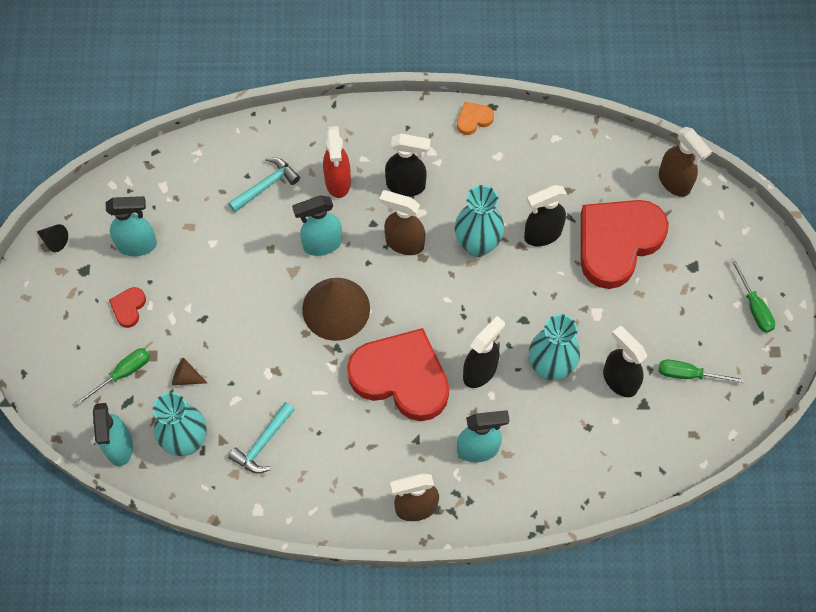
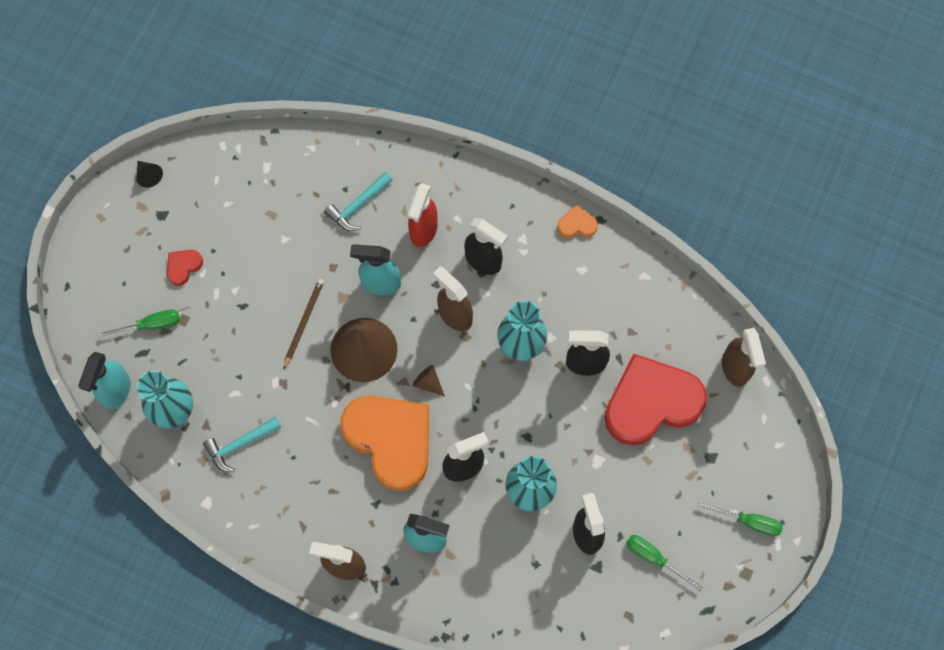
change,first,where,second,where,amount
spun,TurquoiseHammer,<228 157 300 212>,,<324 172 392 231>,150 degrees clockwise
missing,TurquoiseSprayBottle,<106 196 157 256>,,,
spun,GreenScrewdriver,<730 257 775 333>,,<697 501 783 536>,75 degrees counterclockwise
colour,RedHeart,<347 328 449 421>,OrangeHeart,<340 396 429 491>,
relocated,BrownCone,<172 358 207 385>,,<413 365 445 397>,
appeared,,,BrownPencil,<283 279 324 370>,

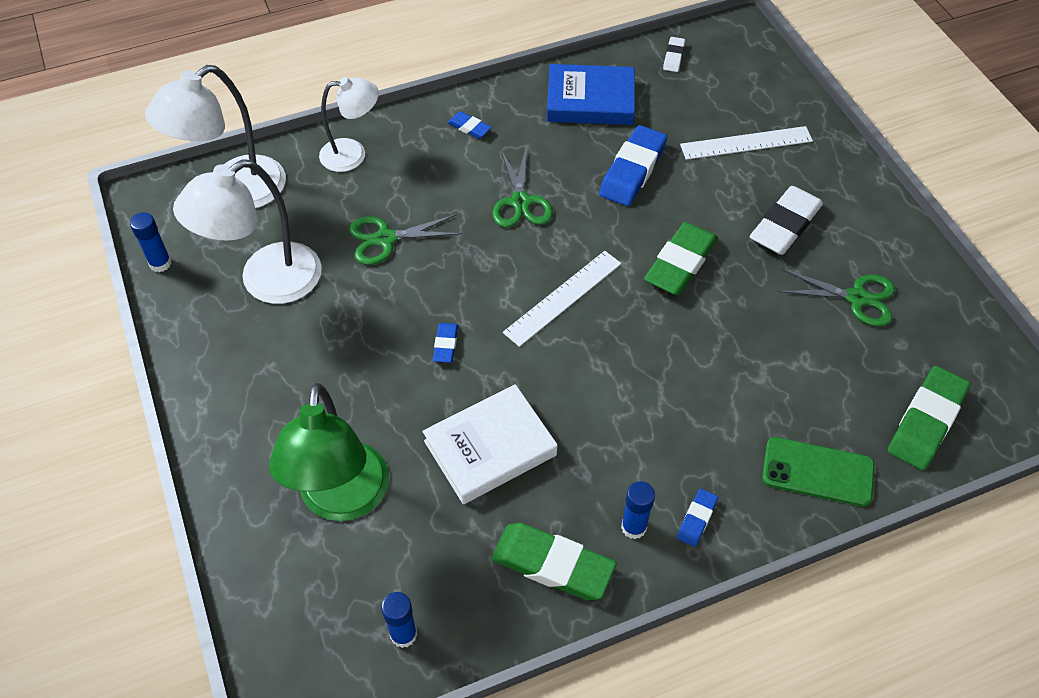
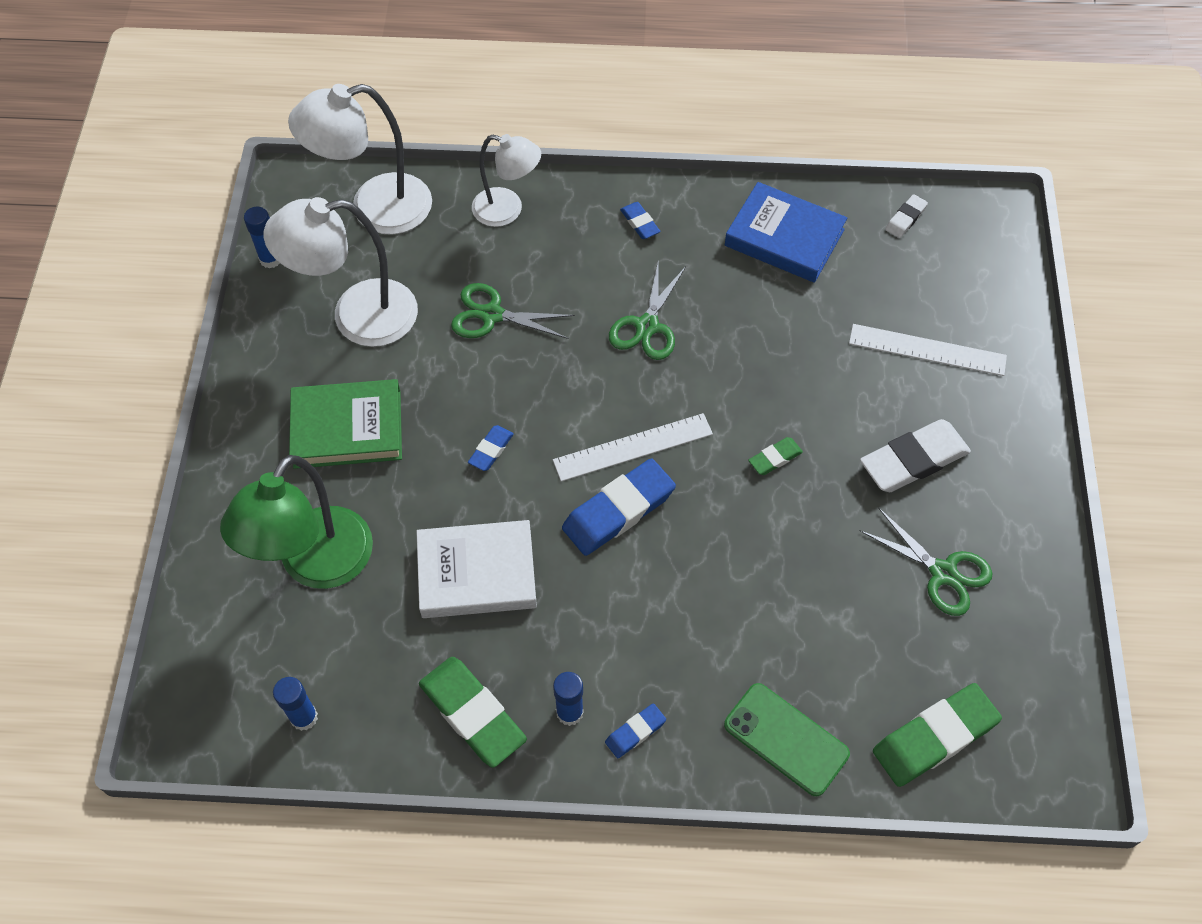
change,first,where,second,where,amount
relocated,BlueEraser,<599 125 667 206>,,<562 458 676 556>,
size,GreenEraser,<644 222 718 295>,,<748 437 803 475>,x0.50
appeared,,,GreenBook,<289 379 402 469>,

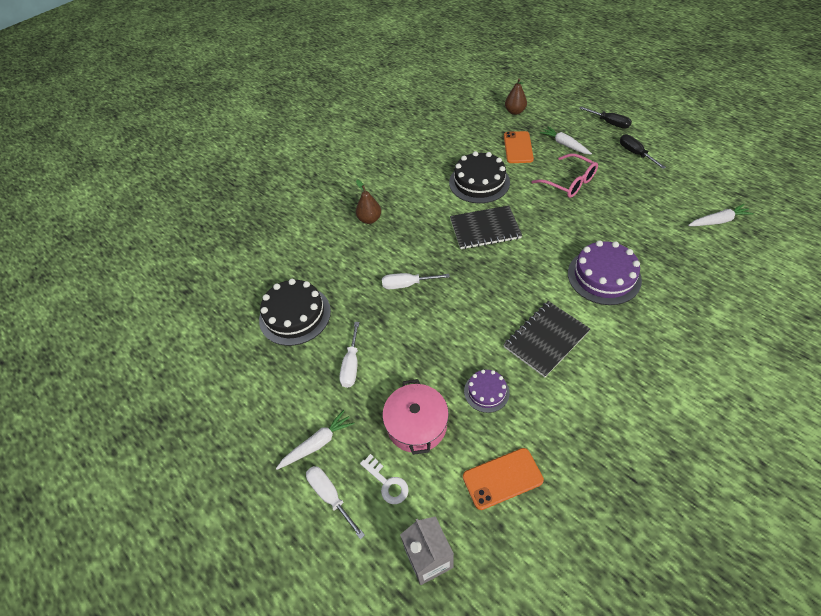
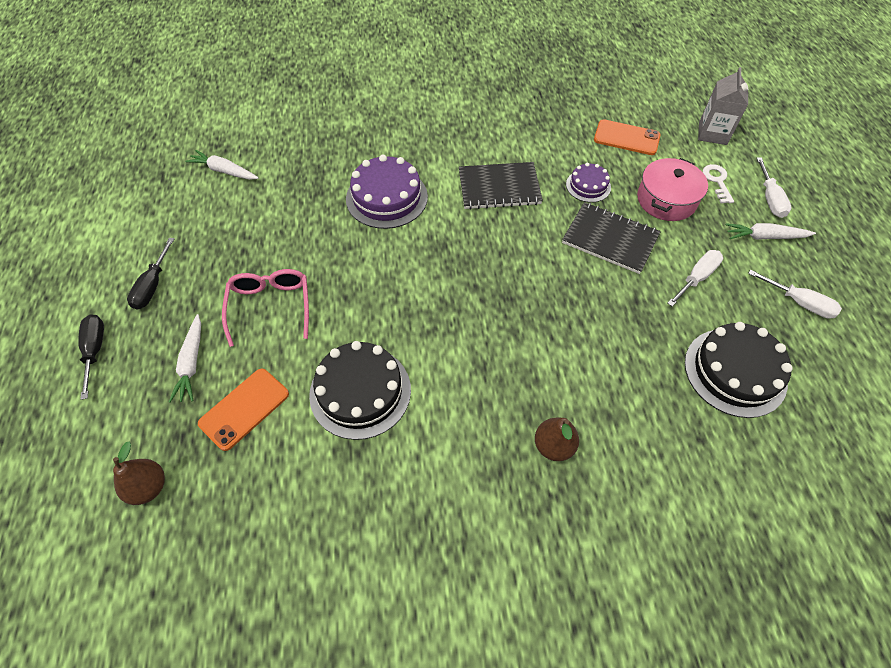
change,first,where,second,where,amount
relocated,BlackNotebook,<450 205 522 249>,,<562 202 661 274>,
relocated,WhiteScrewdriver,<382 273 450 289>,,<748 270 842 319>,

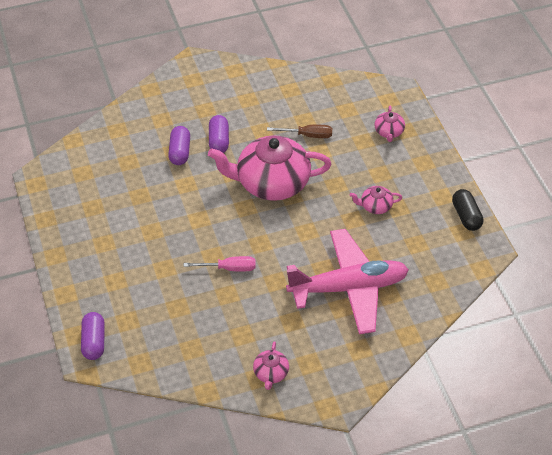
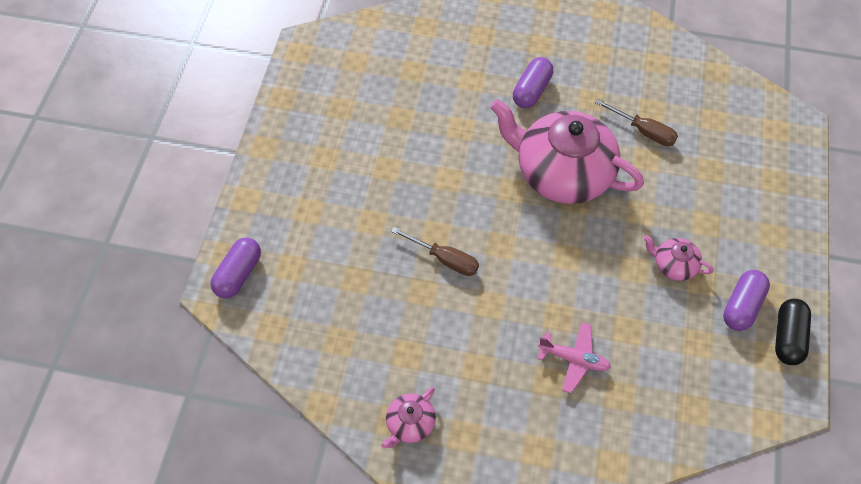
change,first,where,second,where,amount
missing,PinkTeapot,<374 106 405 142>,,,
relocated,PurpleCapsule,<168 126 190 165>,,<723 270 770 331>,
size,PinkPlane,<286 229 409 334>,,<537 322 611 393>,x0.43
colour,PinkScrewdriver,<184 256 256 271>,BrownScrewdriver,<391 227 479 276>,

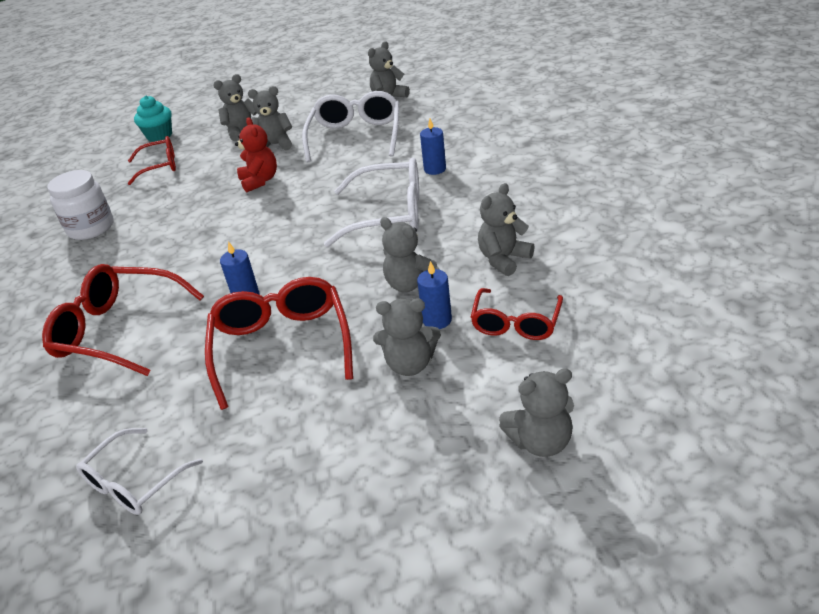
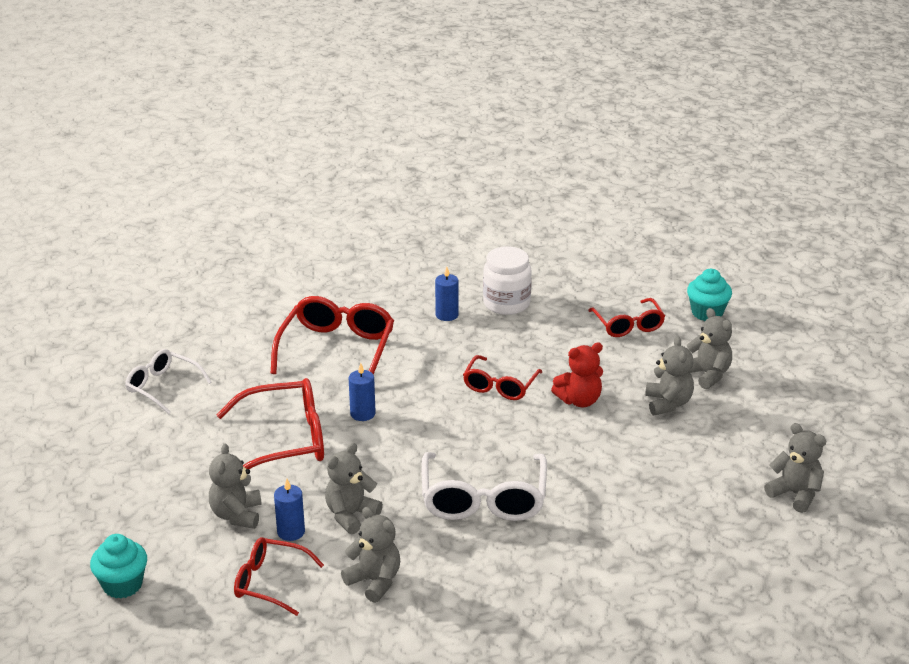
change,first,where,second,where,amount
missing,WhiteGlasses,<302 91 399 162>,,,
relocated,BlueCandle,<420 119 446 175>,,<435 267 459 321>,
exchanged,GreyTeddyBear,<499 368 574 457>,TurquoiseCupcake,<90 534 147 599>,
appeared,,,RedGlasses,<463 355 542 400>,

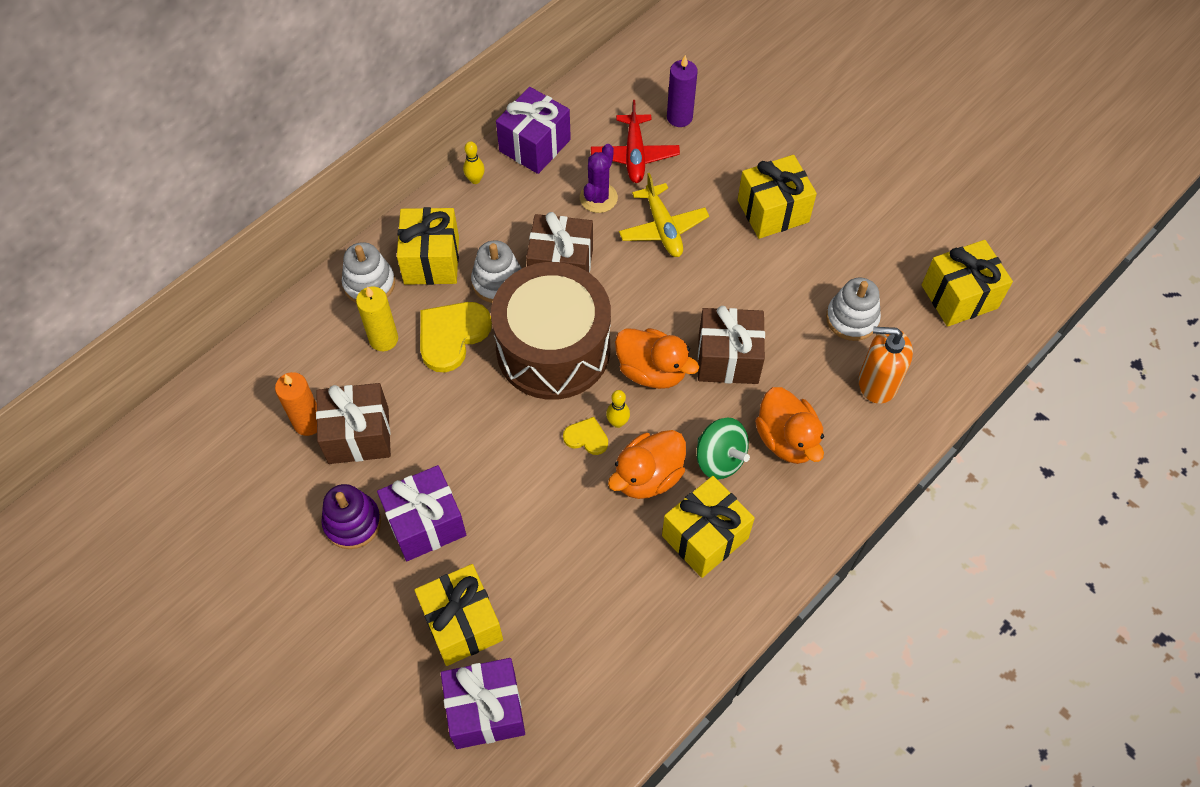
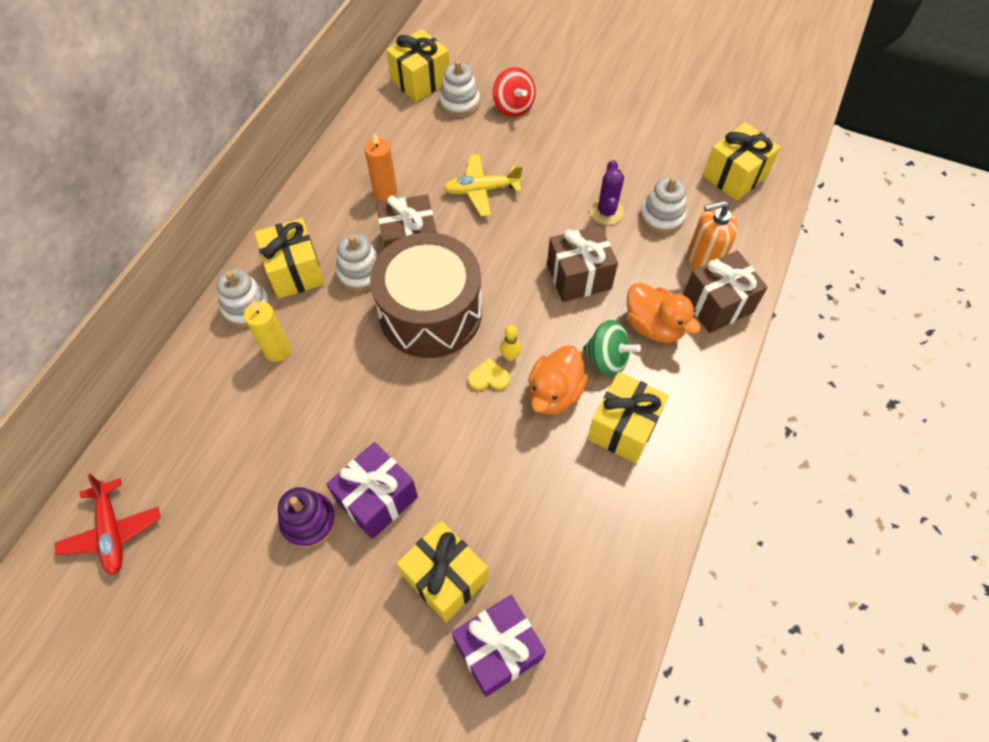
change,first,where,second,where,amount
exchanged,PurpleCandle,<667 55 698 127>,WhiteStackingToy,<439 60 480 117>,
missing,PurpleGift,<496 87 571 174>,,,
relocated,RedPlane,<591 100 680 183>,,<54 474 161 575>,
missing,YellowBowlingPin,<463 141 485 184>,,,
relocated,PurpleCactus,<580 144 618 213>,,<590 160 624 225>,
relocated,YellowGift,<738 155 817 239>,,<386 29 449 102>,
spun,YellowPlane,<619 173 709 257>,,<443 154 523 217>,120 degrees clockwise
missing,YellowHeart,<420 302 492 372>,,,
missing,OrangeDuck,<615 328 699 389>,,,
relocated,OrangeCandle,<275 372 317 436>,,<364 133 397 201>,
relocated,BrownGift,<316 383 391 464>,,<683 251 768 333>,
appeared,,,RedSpinningTop,<493 67 536 117>,

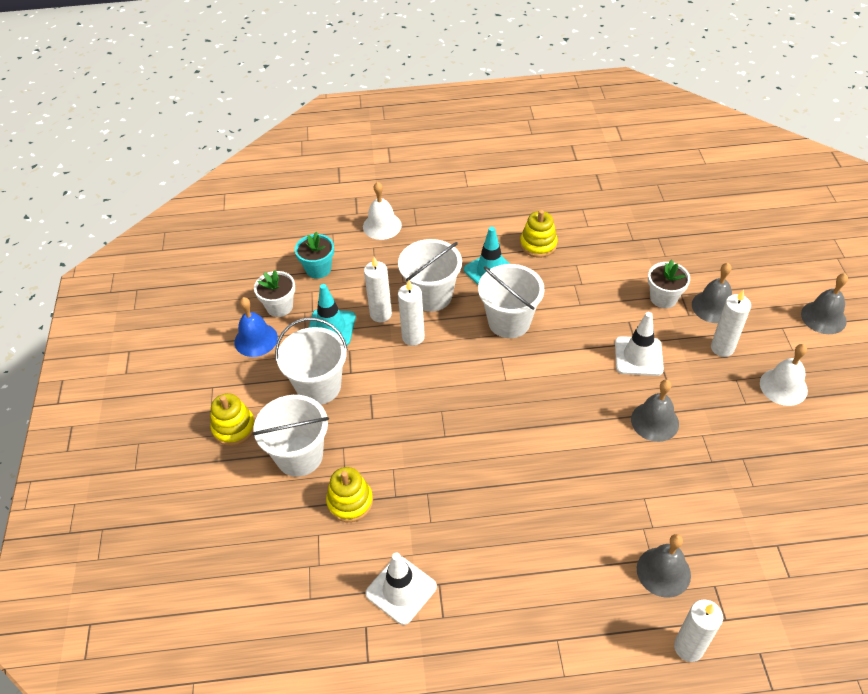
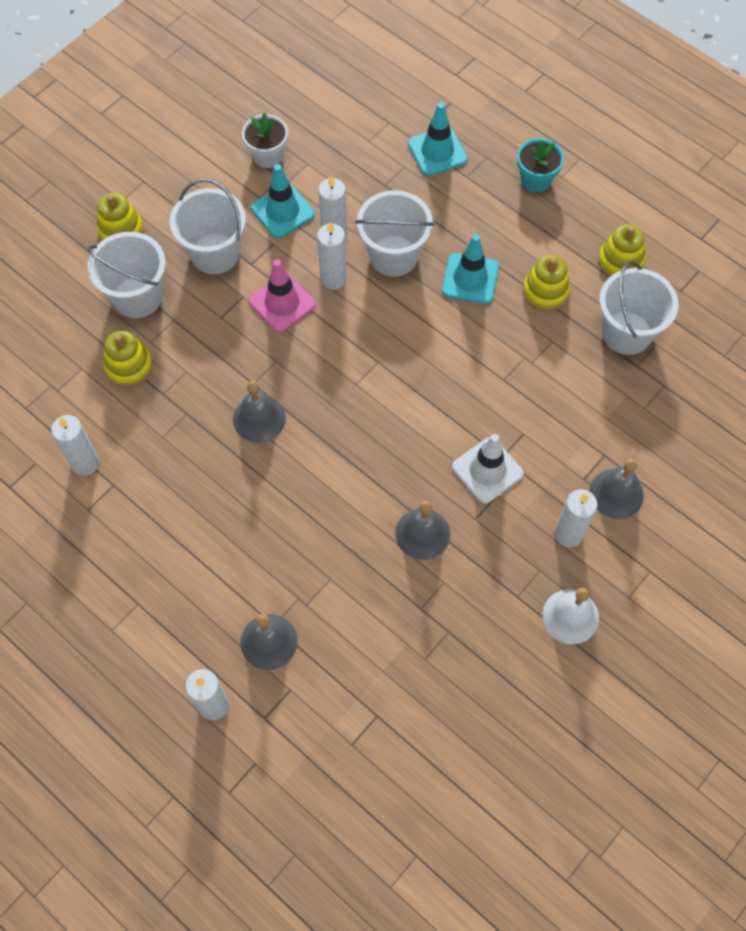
change,first,where,second,where,amount
exchanged,WhiteBell,<363 182 402 240>,TurquoiseTrafficCone,<408 102 468 176>,
relocated,TurquoiseFlowerPot,<295 232 334 279>,,<517 138 564 192>,
missing,WhiteFlowerPot,<648 260 690 308>,,,
relocated,WhiteBucket,<478 264 544 338>,,<599 261 679 355>,
relocated,GreyBell,<801 273 848 334>,,<233 381 286 443>,
missing,BlueBell,<234 297 278 357>,,,
exchanged,WhiteTrafficCone,<366 553 437 625>,WhiteCandle,<51 415 99 476>,
appeared,,,YellowStackingToy,<598 224 646 277>,
appeared,,,PinkTrafficCone,<249 259 316 332>,

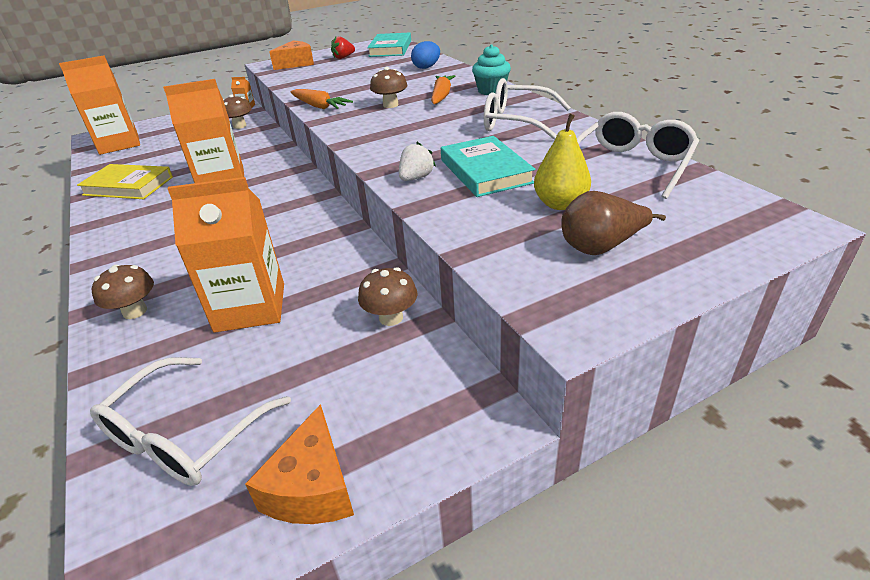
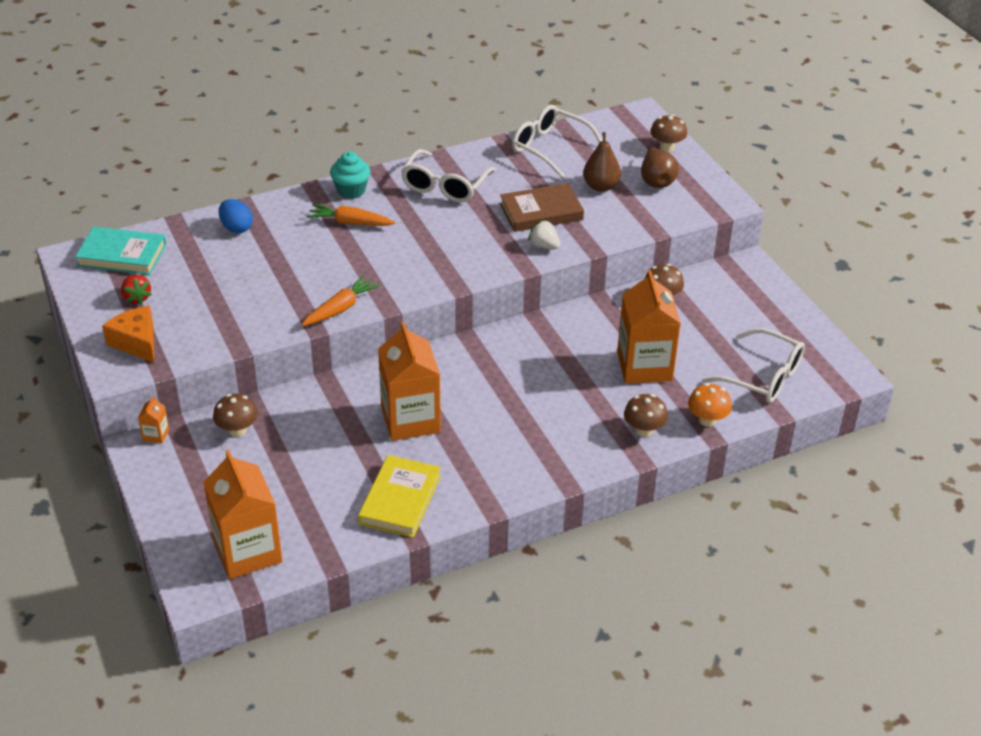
change,first,where,second,where,amount
relocated,BrownMushroom,<370 67 407 108>,,<650 114 687 152>,
colour,YellowPear,<534 114 591 210>,BrownPear,<583 132 621 192>,
colour,TurquoiseBook,<441 136 535 197>,BrownBook,<500 183 584 232>,
missing,OrangeCheese,<245 404 354 524>,,,
appeared,,,OrangeMushroom,<688 383 732 427>,

